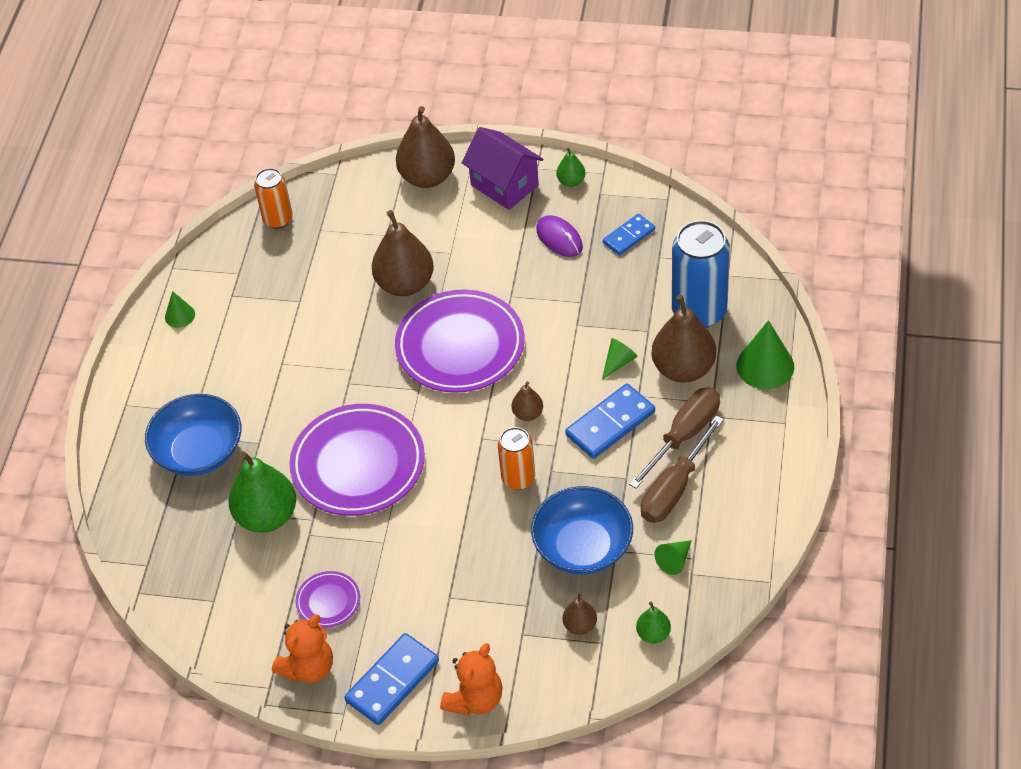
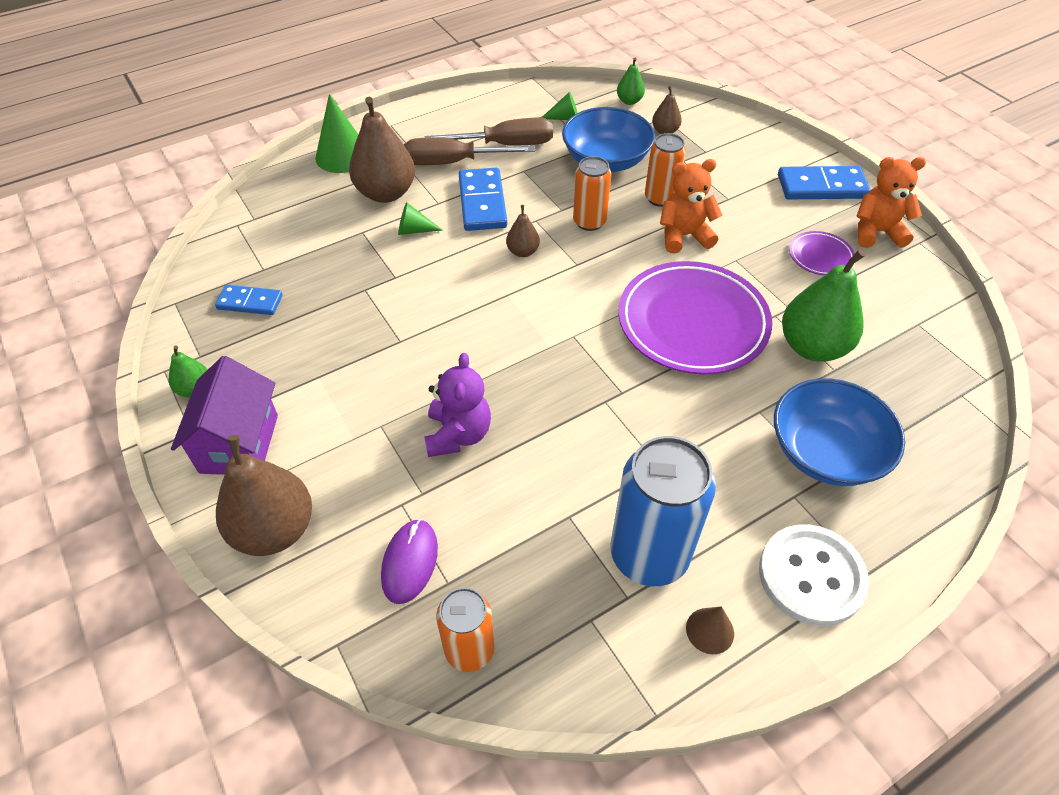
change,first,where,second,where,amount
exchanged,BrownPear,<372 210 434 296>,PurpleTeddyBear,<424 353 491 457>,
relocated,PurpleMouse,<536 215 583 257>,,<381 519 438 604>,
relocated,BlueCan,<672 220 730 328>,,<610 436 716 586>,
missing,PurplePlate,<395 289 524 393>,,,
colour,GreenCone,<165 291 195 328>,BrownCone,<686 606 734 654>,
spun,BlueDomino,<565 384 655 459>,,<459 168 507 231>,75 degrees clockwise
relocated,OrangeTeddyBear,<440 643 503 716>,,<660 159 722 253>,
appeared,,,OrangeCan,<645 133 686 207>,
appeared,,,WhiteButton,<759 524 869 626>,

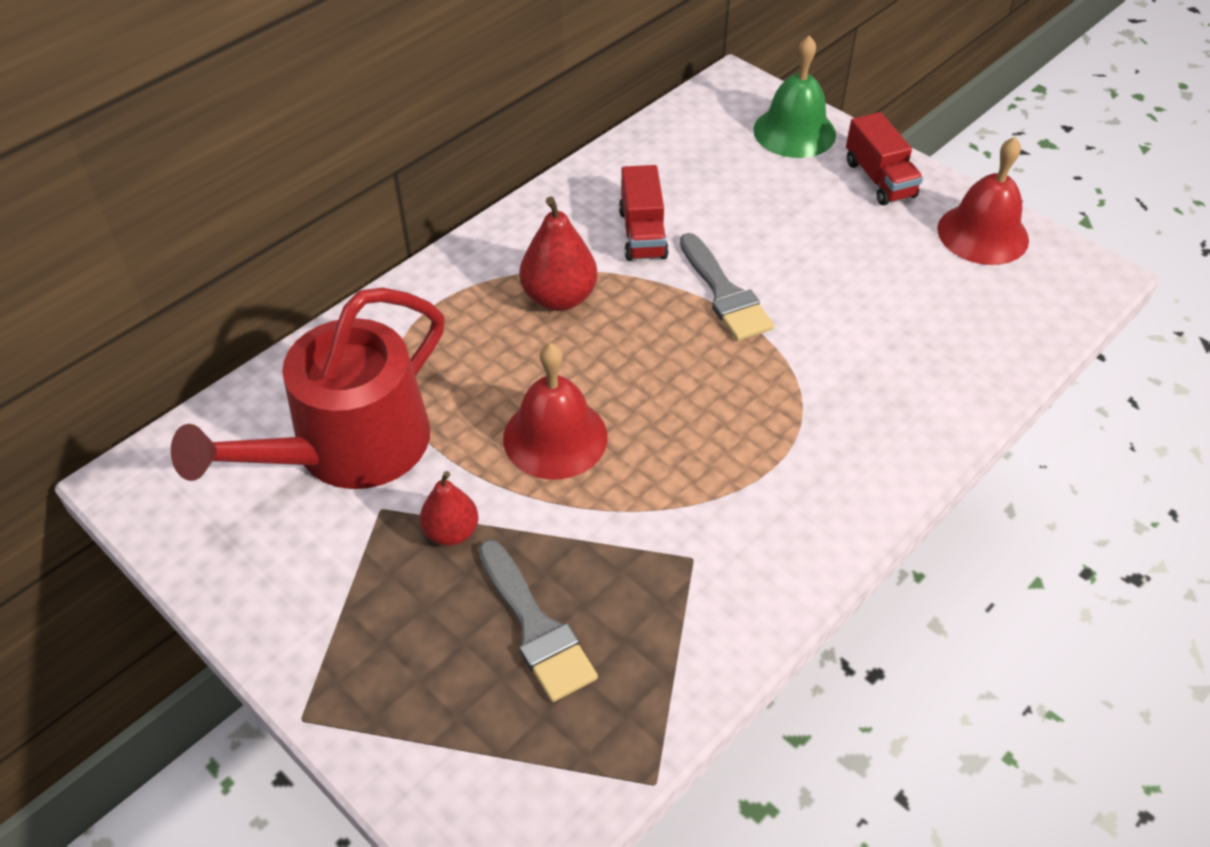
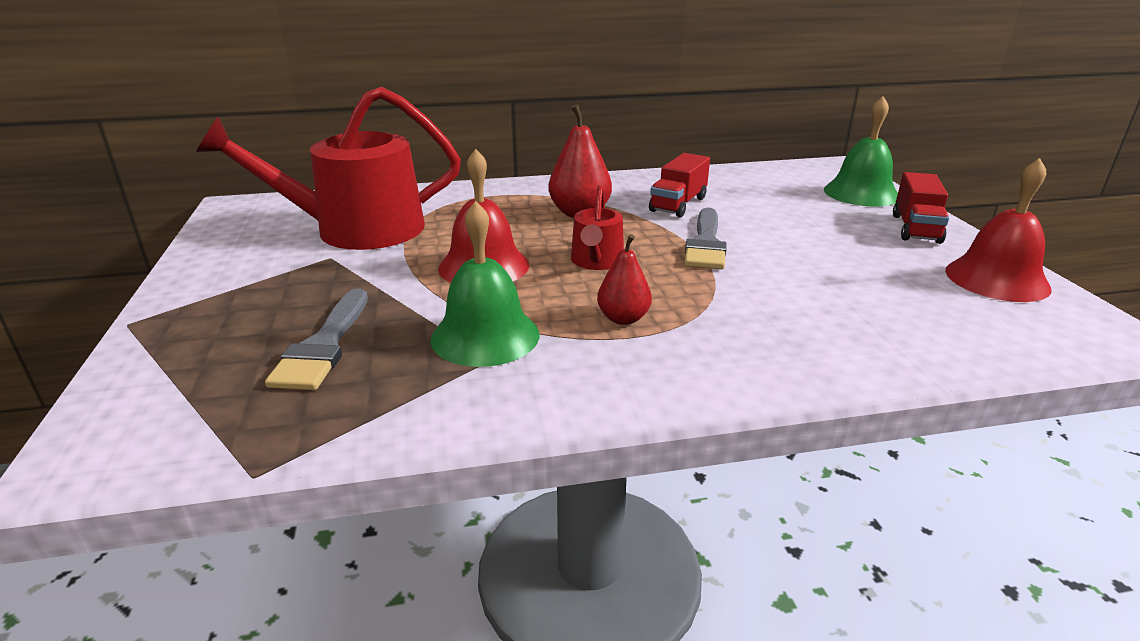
change,first,where,second,where,amount
relocated,RedPear,<420 471 478 546>,,<597 234 652 325>,
appeared,,,RedWateringCan,<571 185 624 270>,
appeared,,,GreenBell,<431 201 539 367>,

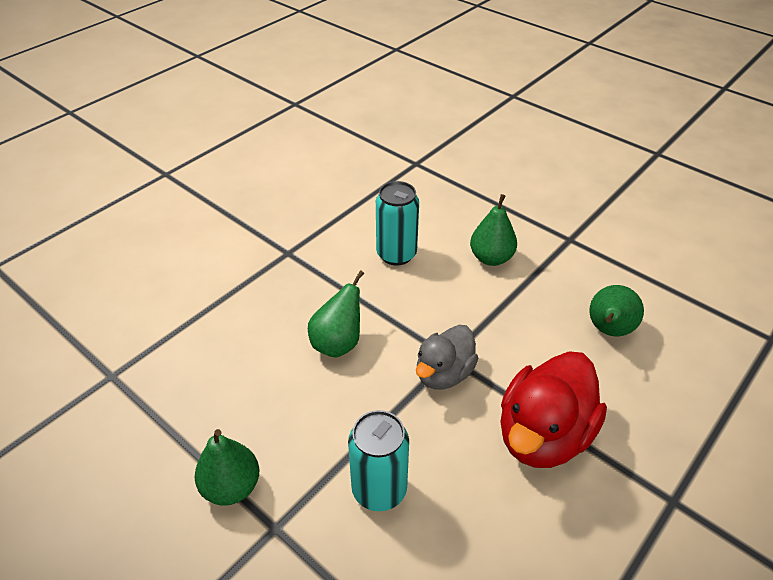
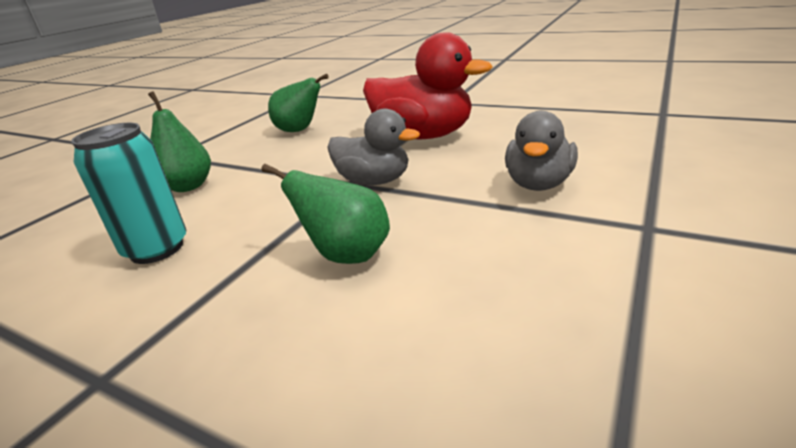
change,first,where,second,where,amount
exchanged,TurquoiseCan,<348 410 409 511>,GreyDuck,<505 111 578 191>,
missing,GreenPear,<195 429 259 505>,,,

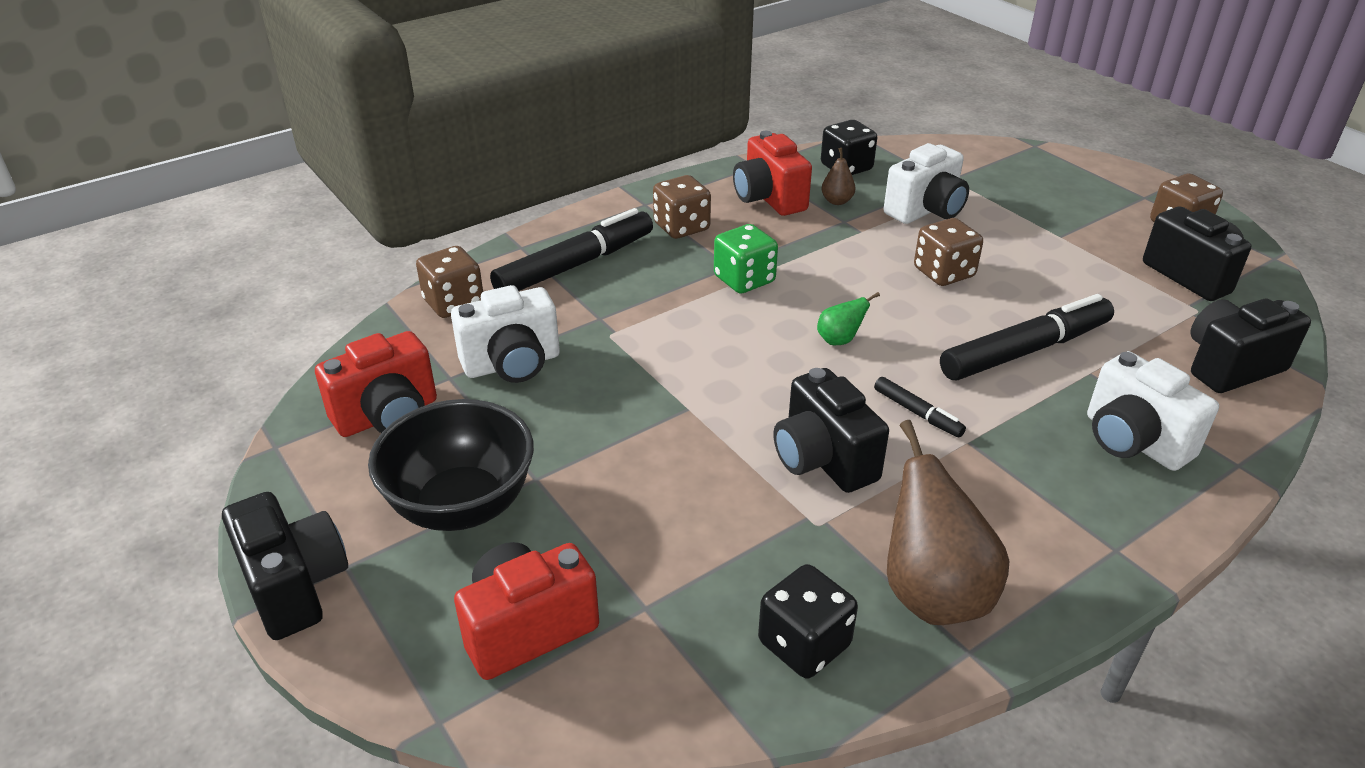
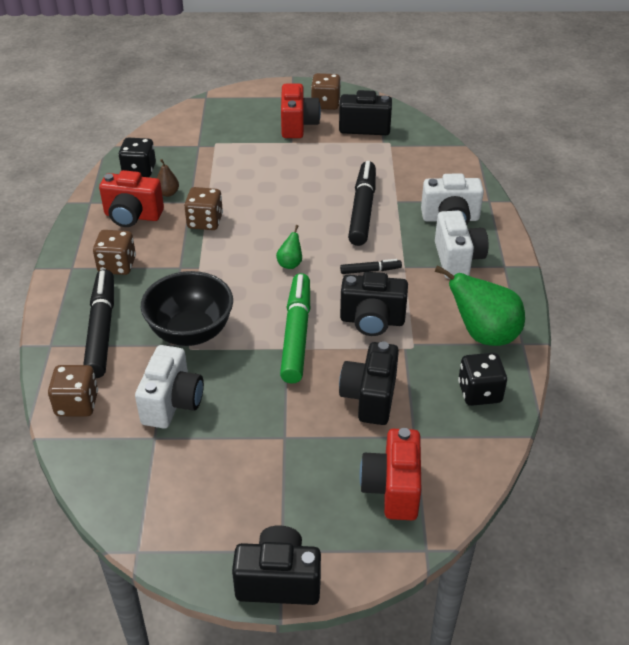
change,first,where,second,where,amount
relocated,WhiteCamera,<884 143 969 224>,,<435 211 489 279>,
relocated,BrownDice,<914 218 983 286>,,<184 187 223 230>,
missing,GreenDice,<714 224 778 294>,,,
relocated,BlackCamera,<1191 299 1311 393>,,<339 341 399 425>,
relocated,RedCamera,<315 331 437 437>,,<281 84 321 138>,
relocated,BlackBowl,<368 399 534 531>,,<141 271 233 346>,
colour,BrownPear,<887 420 1009 625>,GreenPear,<435 265 525 346>,
appeared,,,GreenMarker,<280 273 310 384>,

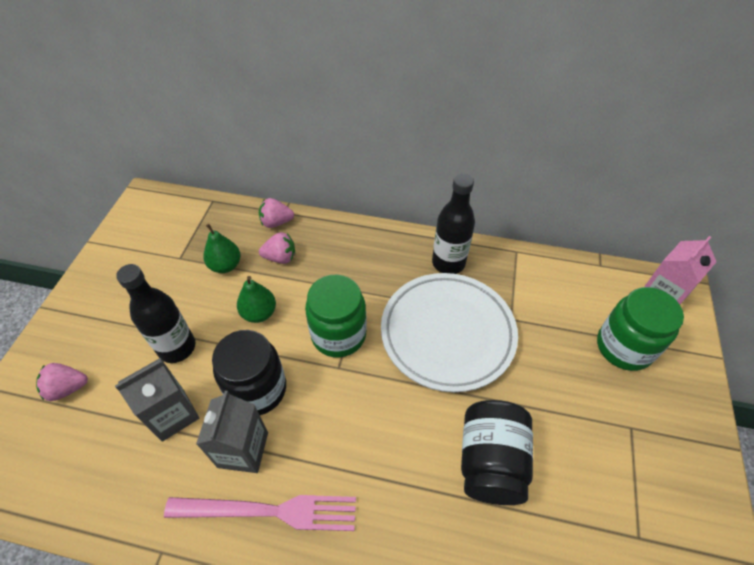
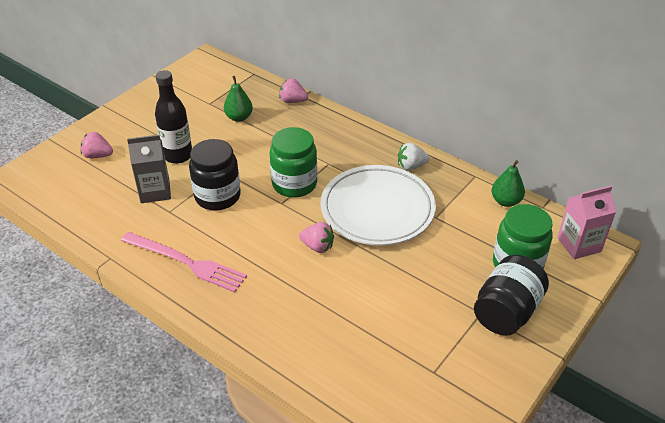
change,first,where,second,where,amount
exchanged,BlackBottle,<432 173 475 274>,WhiteStrawberry,<398 143 430 170>,
relocated,PinkStrawberry,<259 232 295 264>,,<299 222 334 253>,
relocated,GreenPear,<237 276 276 323>,,<491 160 525 207>,
missing,GreyCarton,<196 391 268 473>,,,
relocated,BlackJar,<461 400 533 505>,,<474 255 549 336>,

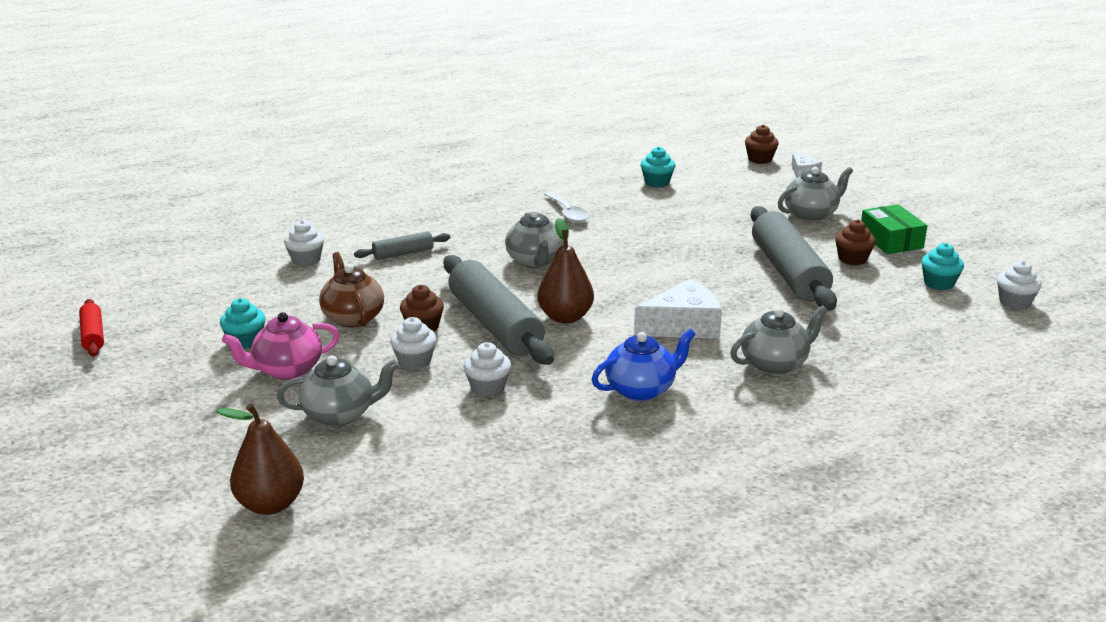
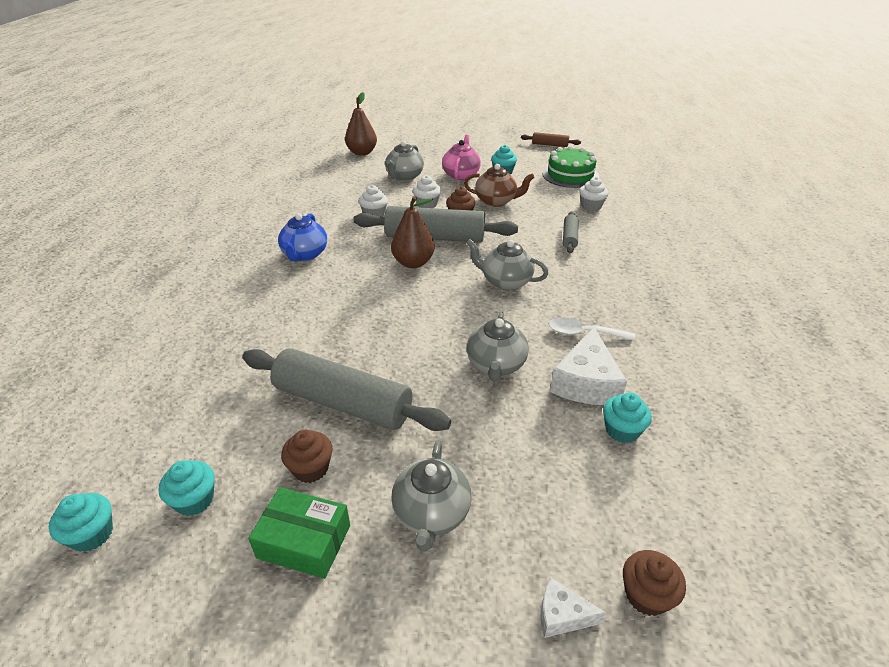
change,first,where,second,where,amount
colour,WhiteCupcake,<997 261 1042 309>,TurquoiseCupcake,<49 493 113 552>,
relocated,WhiteCheese,<634 279 722 339>,,<550 327 627 405>,
colour,RedRollingPin,<79 299 104 356>,BrownRollingPin,<521 132 581 147>,
relocated,GreyTeapot,<730 305 828 375>,,<467 311 529 382>,
appeared,,,GreenCake,<542 146 599 188>,

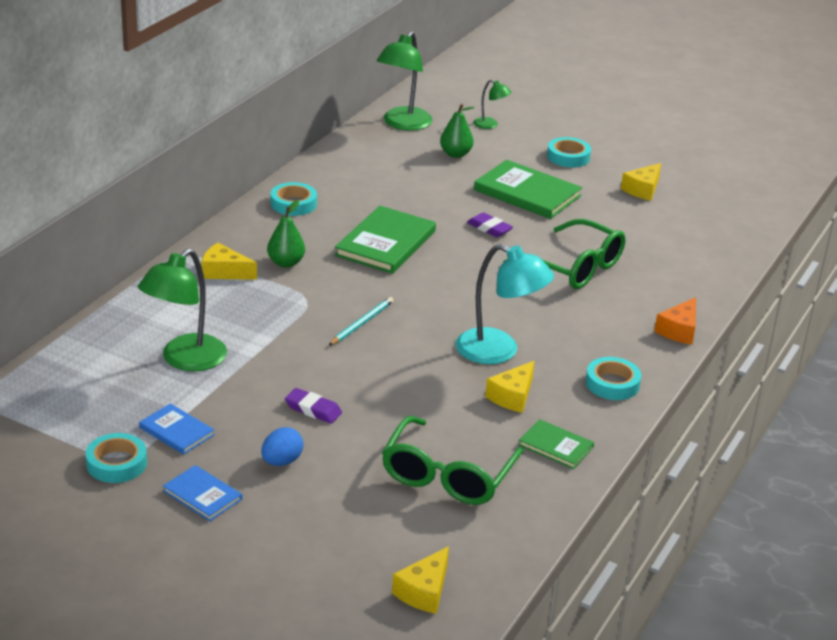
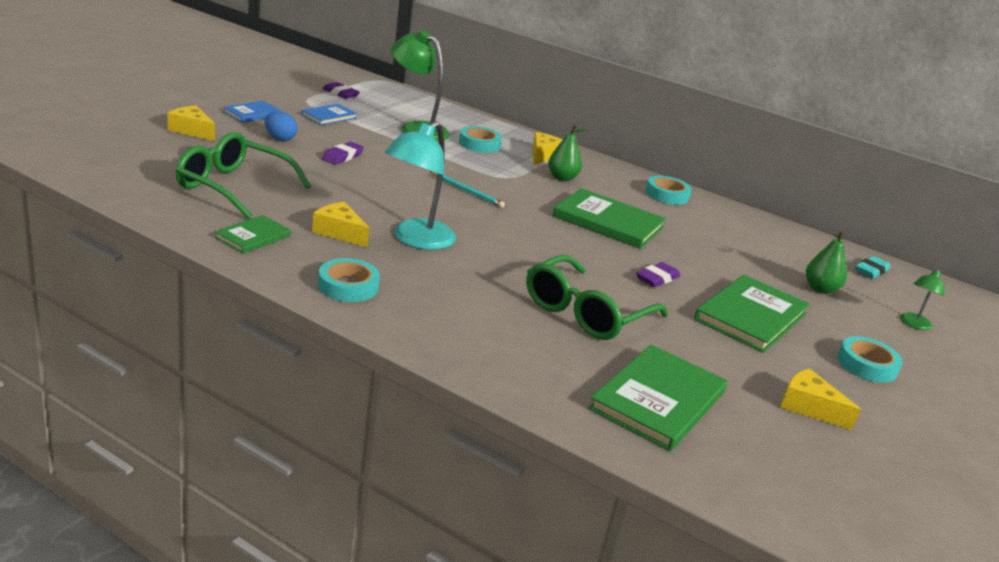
change,first,where,second,where,amount
exchanged,GreenLamp,<377 31 432 131>,TurquoiseEraser,<855 256 890 279>,
missing,OrangeCheese,<654 297 696 345>,,,
relocated,TurquoiseTape,<86 433 147 483>,,<459 126 502 153>,
relocated,YellowCheese,<392 546 449 614>,,<167 105 215 141>,
appeared,,,PurpleEraser,<322 82 360 99>,
appeared,,,GreenBook,<588 345 728 451>,

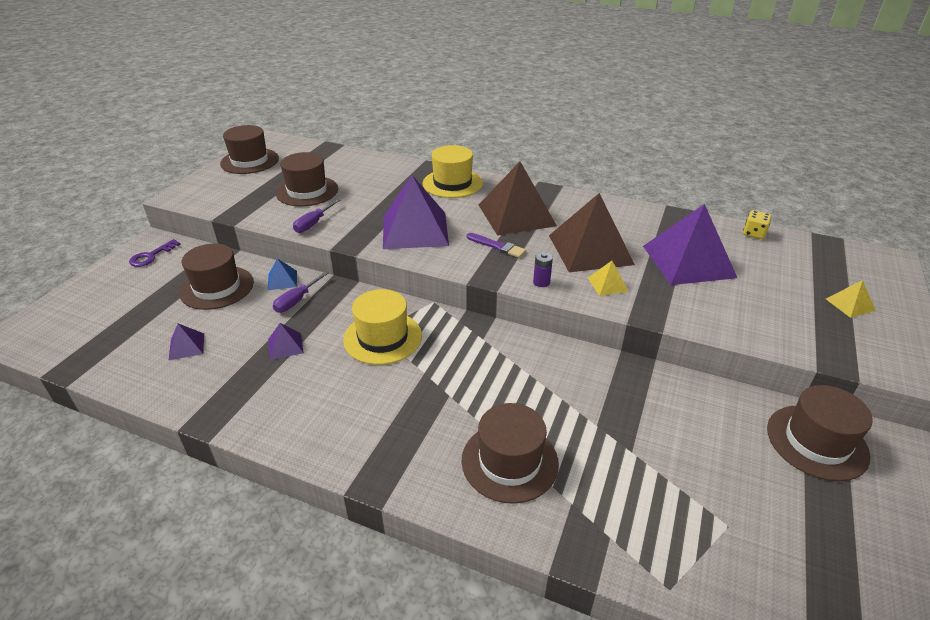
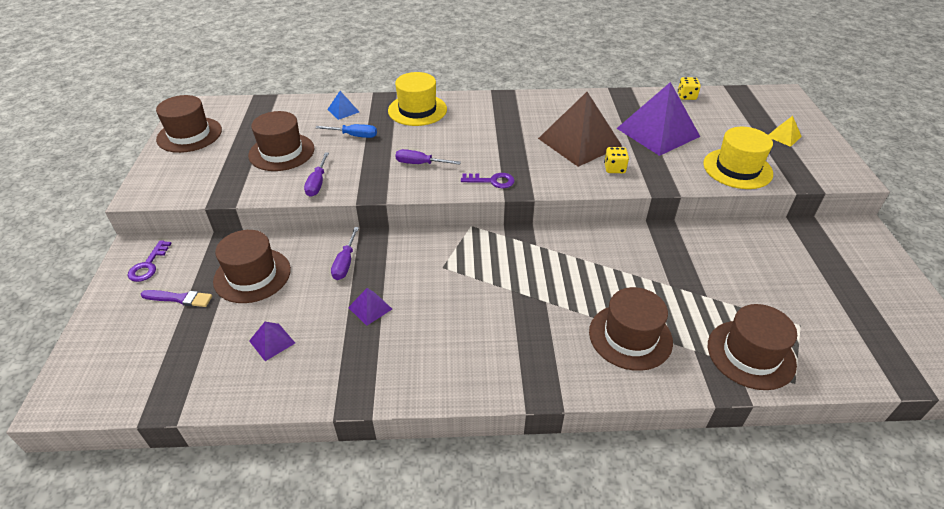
change,first,where,second,where,amount
missing,BrownPyramid,<479 161 557 236>,,,
exchanged,PurplePyramid,<383 175 449 249>,PurpleScrewdriver,<395 149 461 165>,
relocated,PurpleBrush,<467 233 526 258>,,<141 290 212 307>,
missing,PurpleBattery,<533 252 553 287>,,,
relocated,BluePyramid,<267 258 297 291>,,<327 91 359 120>,
exchanged,YellowPyramid,<588 261 629 296>,YellowDice,<604 147 629 173>,
relocated,YellowHat,<343 289 422 365>,,<703 127 773 189>,
relocated,BrownHat,<767 385 873 481>,,<708 304 797 390>,
appeared,,,BlueScrewdriver,<316 124 377 138>,
appeared,,,PurpleKey,<461 173 515 188>,

